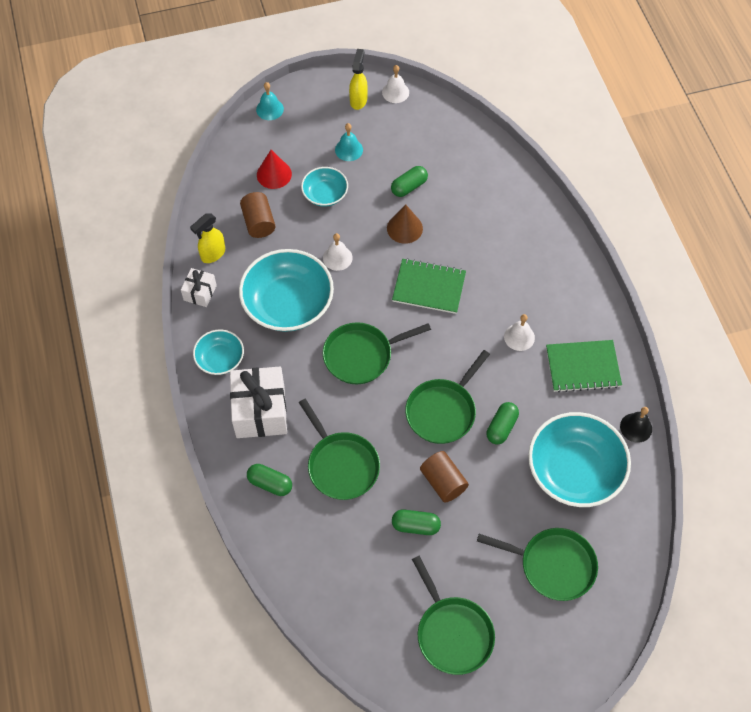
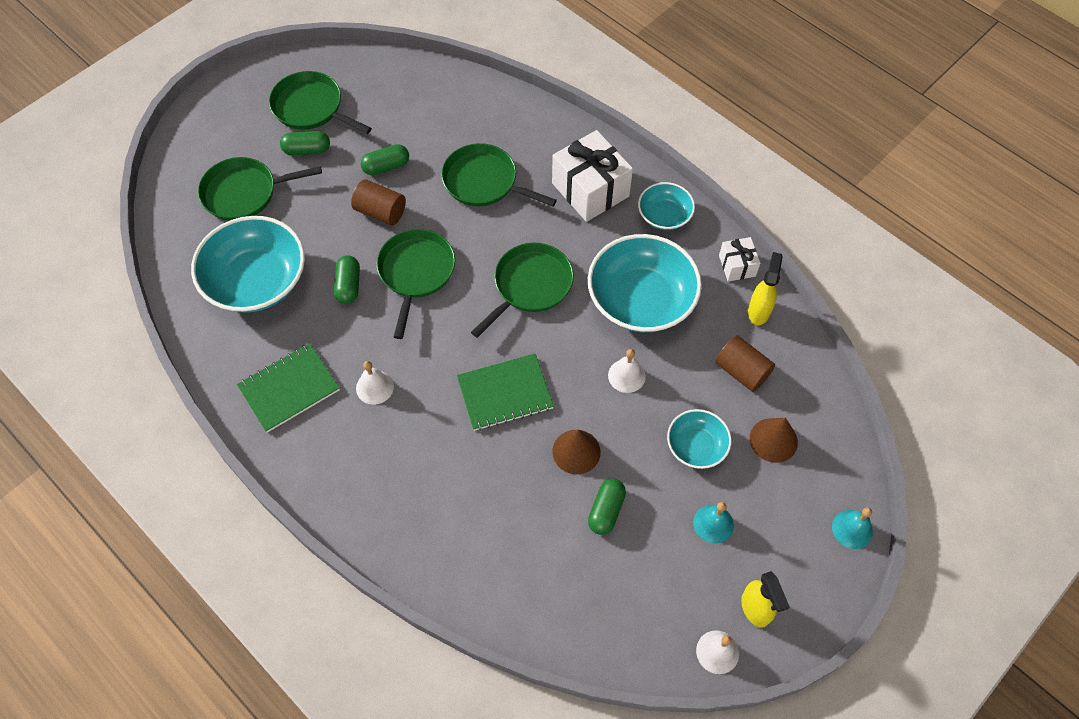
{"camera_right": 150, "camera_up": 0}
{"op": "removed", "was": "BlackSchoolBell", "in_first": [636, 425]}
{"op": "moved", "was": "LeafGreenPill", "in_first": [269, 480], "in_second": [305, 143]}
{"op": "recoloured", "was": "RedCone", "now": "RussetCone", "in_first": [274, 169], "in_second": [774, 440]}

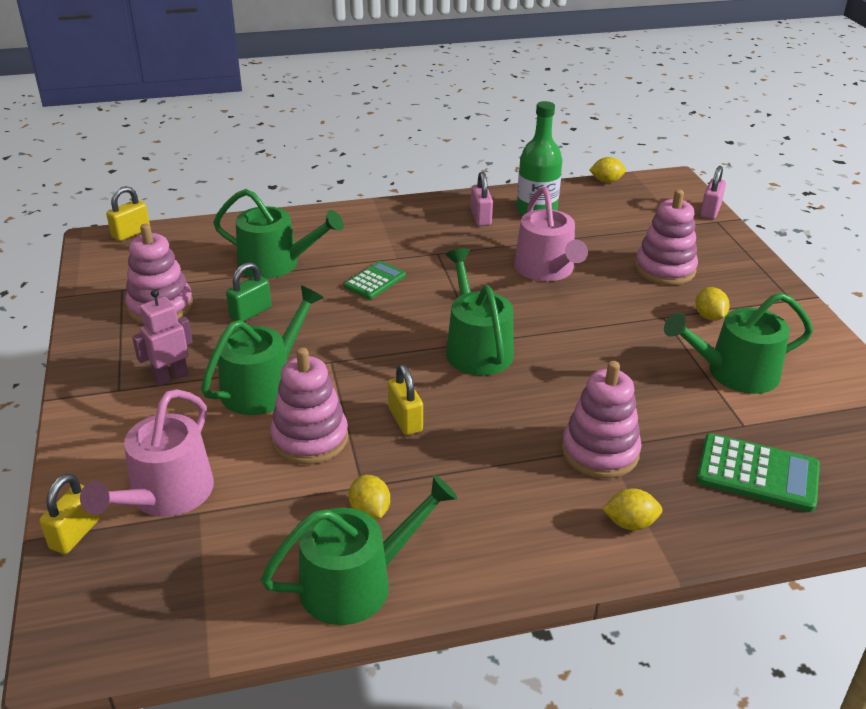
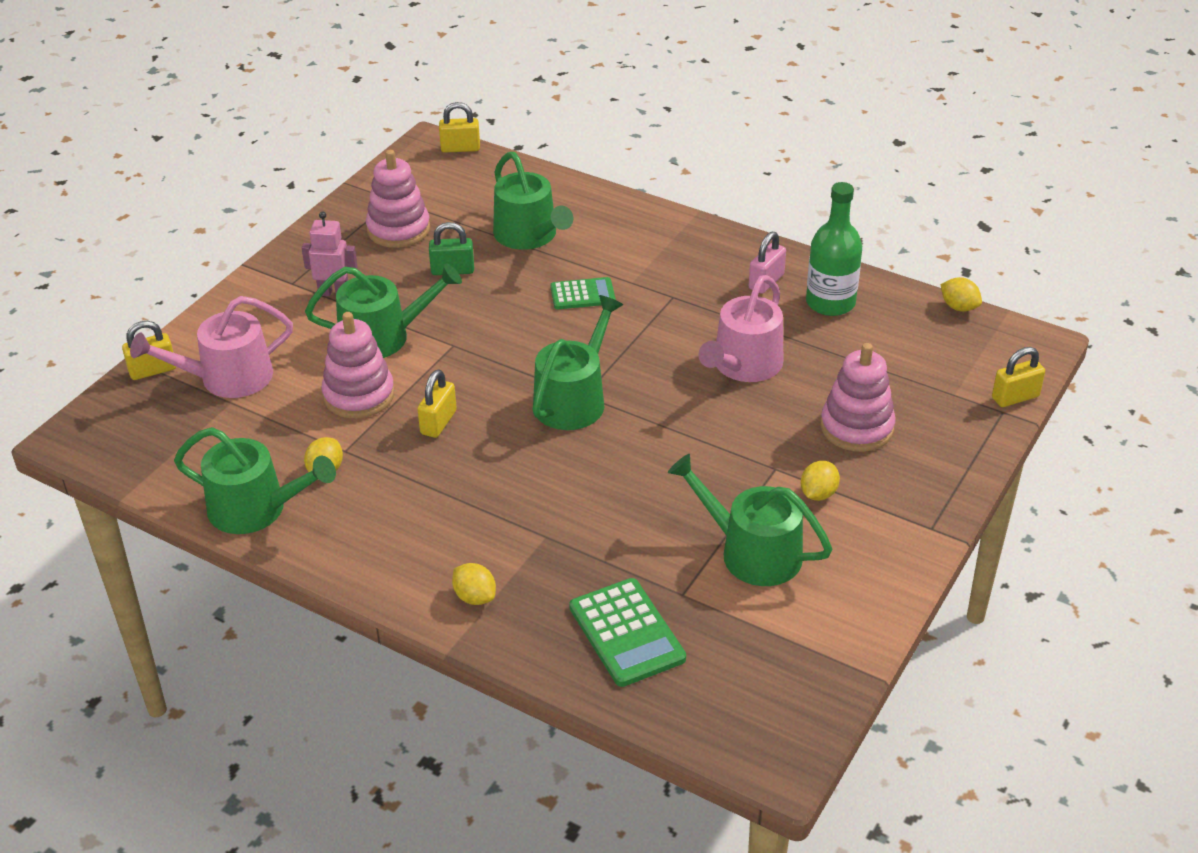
{"camera_right": 45, "camera_up": 5}
{"op": "removed", "was": "RosePinkStackingToy", "in_first": [602, 419]}
{"op": "recoloured", "was": "RosePinkSmallLock", "now": "YellowSmallLock", "in_first": [713, 192], "in_second": [1018, 377]}

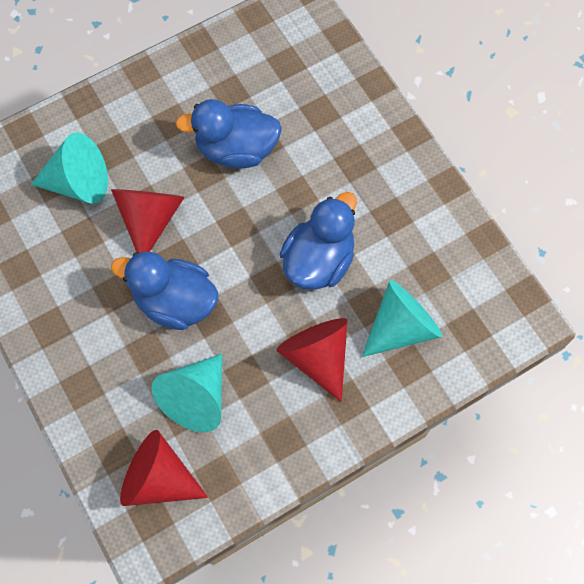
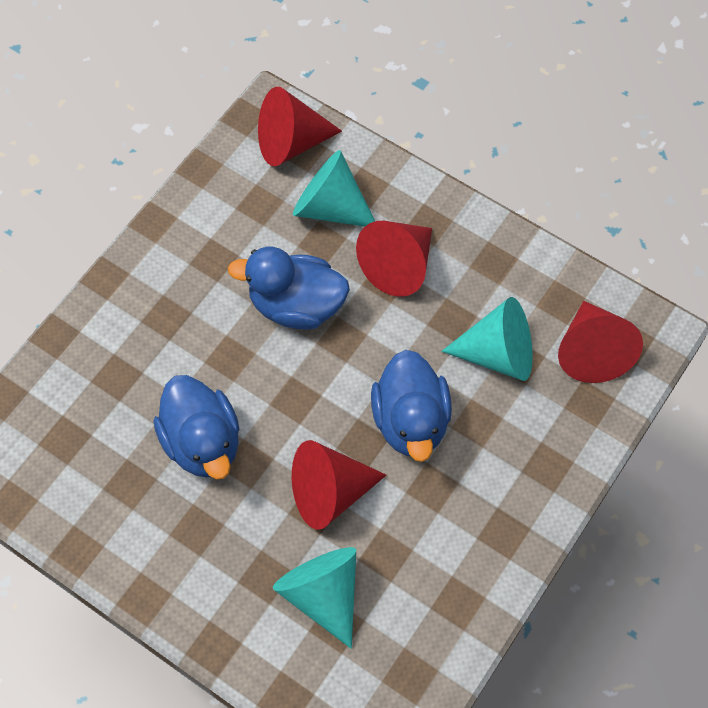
{"camera_right": -115, "camera_up": -5}
{"op": "added", "now": "RedCone", "in_second": [300, 126]}

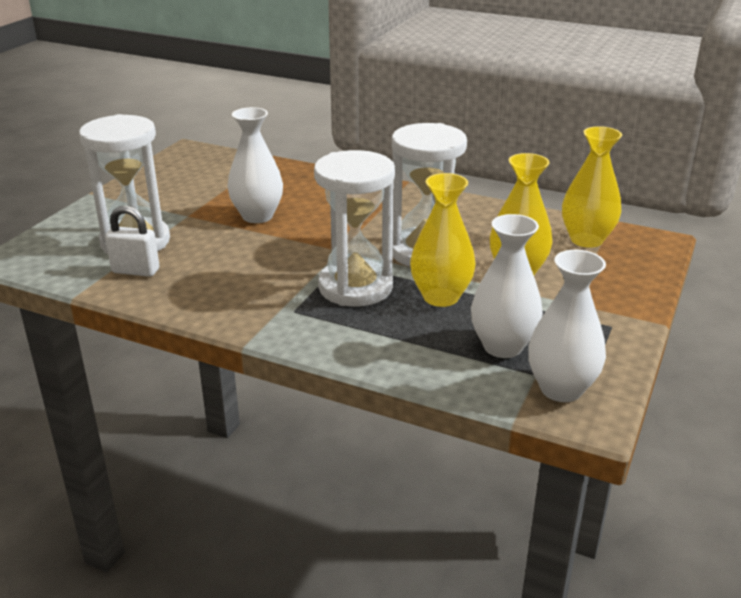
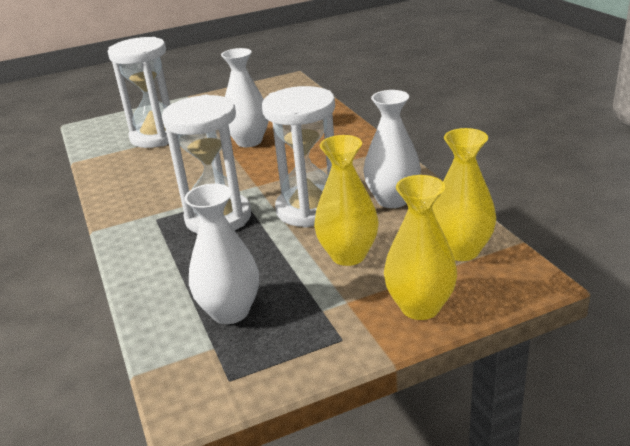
{"camera_right": 45, "camera_up": 0}
{"op": "removed", "was": "SnowWhiteSmallLock", "in_first": [132, 241]}
{"op": "moved", "was": "YellowTallVase", "in_first": [442, 240], "in_second": [420, 247]}
{"op": "moved", "was": "SnowWhiteTallVase", "in_first": [567, 326], "in_second": [392, 149]}

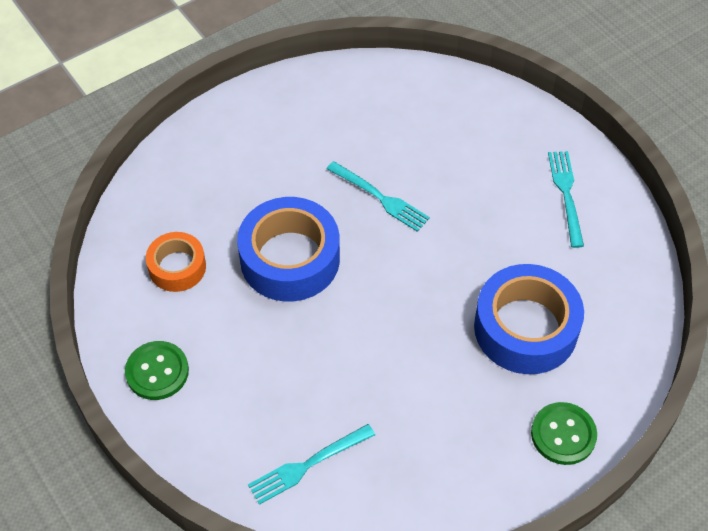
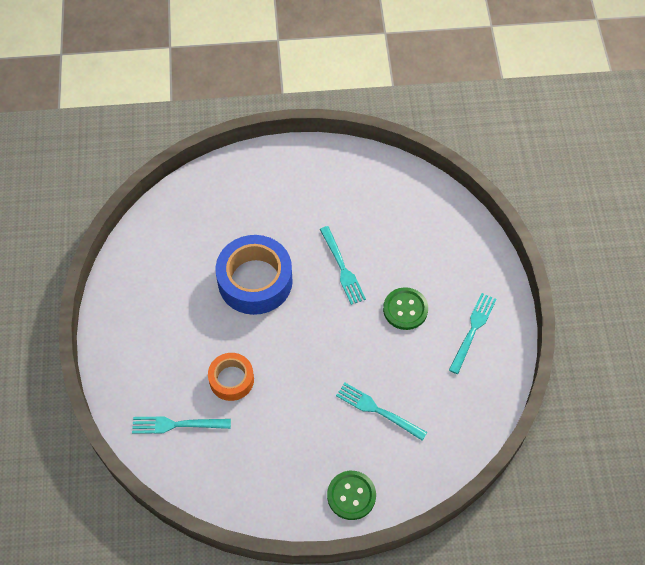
{"camera_right": 30, "camera_up": 5}
{"op": "moved", "was": "LeafGreenShirtButton", "in_first": [157, 370], "in_second": [405, 308]}
{"op": "moved", "was": "OrangeTape", "in_first": [176, 262], "in_second": [231, 377]}
{"op": "replaced", "was": "CobaltTape", "now": "TealDinnerFork", "in_first": [529, 319], "in_second": [381, 411]}

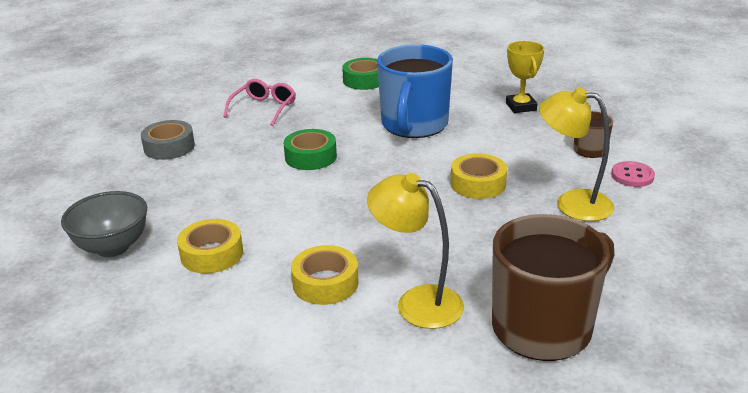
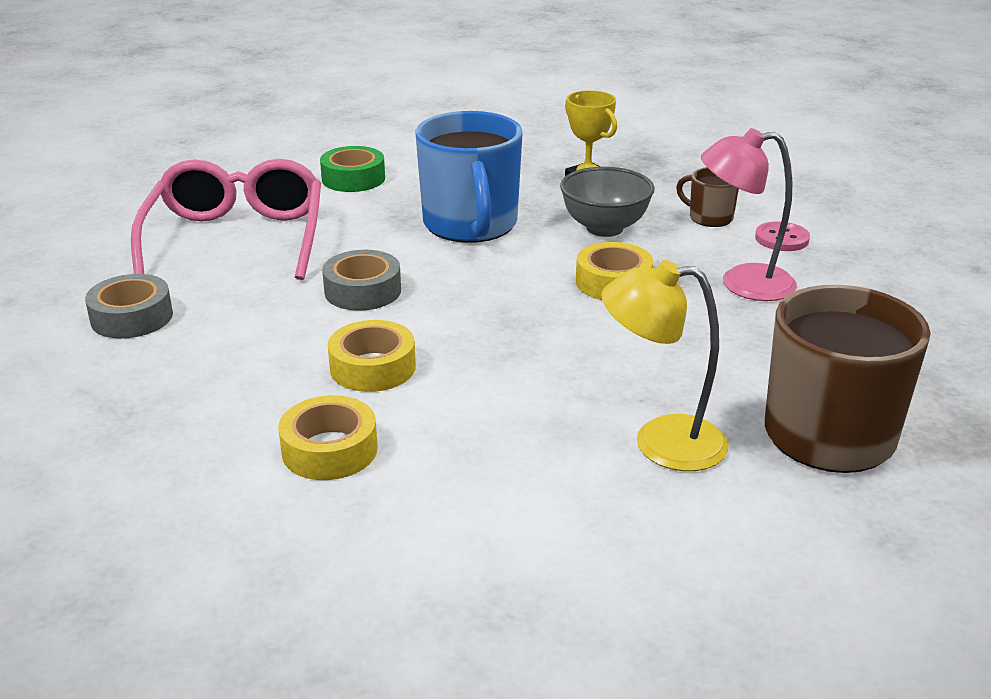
{"camera_right": -25, "camera_up": 0}
{"op": "moved", "was": "GrayServingBowl", "in_first": [104, 224], "in_second": [607, 202]}
{"op": "moved", "was": "YellowTape", "in_first": [324, 275], "in_second": [372, 356]}
{"op": "recoloured", "was": "LeafGreenTape", "now": "GrayTape", "in_first": [310, 149], "in_second": [361, 280]}
{"op": "recoloured", "was": "YellowReadingLamp", "now": "RosePinkReadingLamp", "in_first": [576, 154], "in_second": [749, 214]}
{"op": "resized", "was": "RosePinkSpectacles", "in_first": [259, 102], "in_second": [226, 219], "ratio": 1.87}

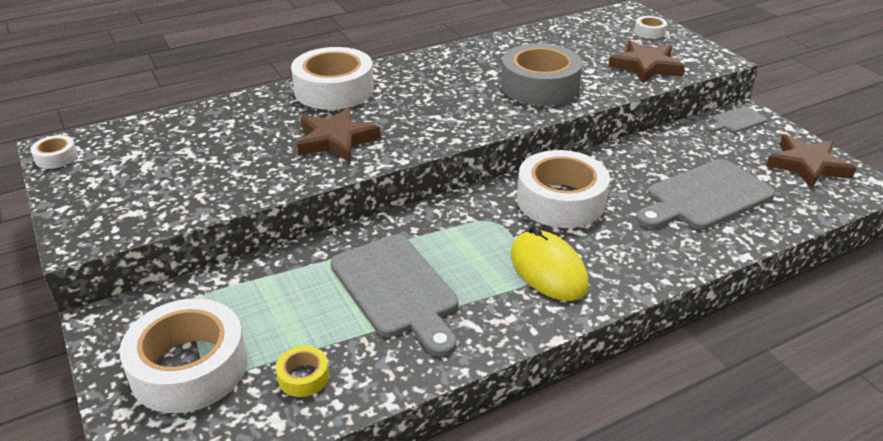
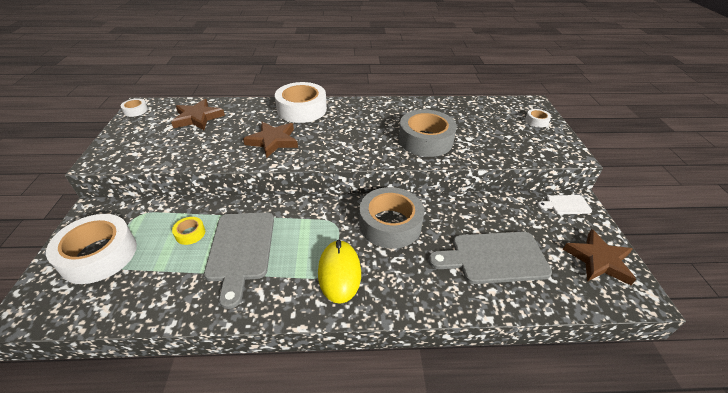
{"camera_right": 25, "camera_up": 5}
{"op": "moved", "was": "YellowTape", "in_first": [302, 371], "in_second": [188, 231]}
{"op": "moved", "was": "RussetStarShape", "in_first": [646, 61], "in_second": [198, 114]}
{"op": "recoloured", "was": "SnowWhiteTape", "now": "GrayTape", "in_first": [563, 189], "in_second": [391, 218]}
{"op": "recoloured", "was": "GrayChoppingBoard", "now": "SnowWhiteChoppingBoard", "in_first": [736, 119], "in_second": [564, 204]}

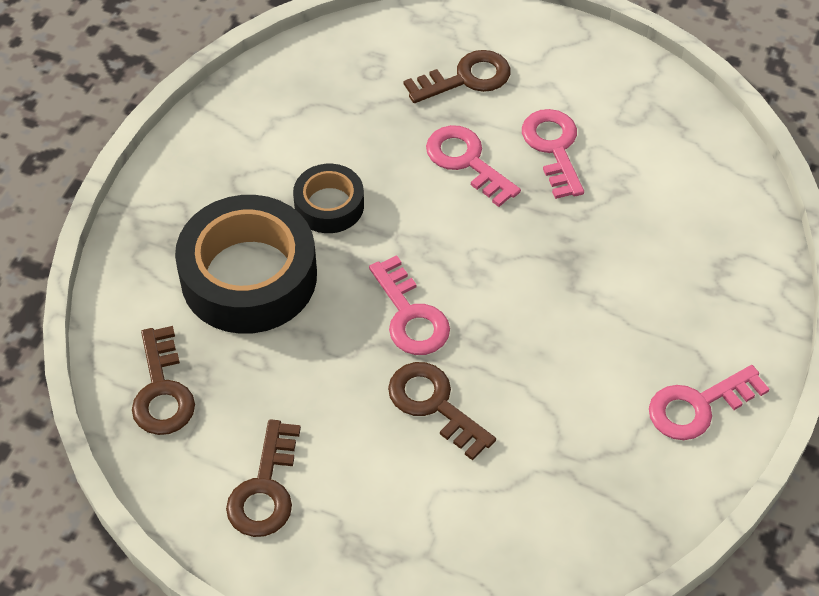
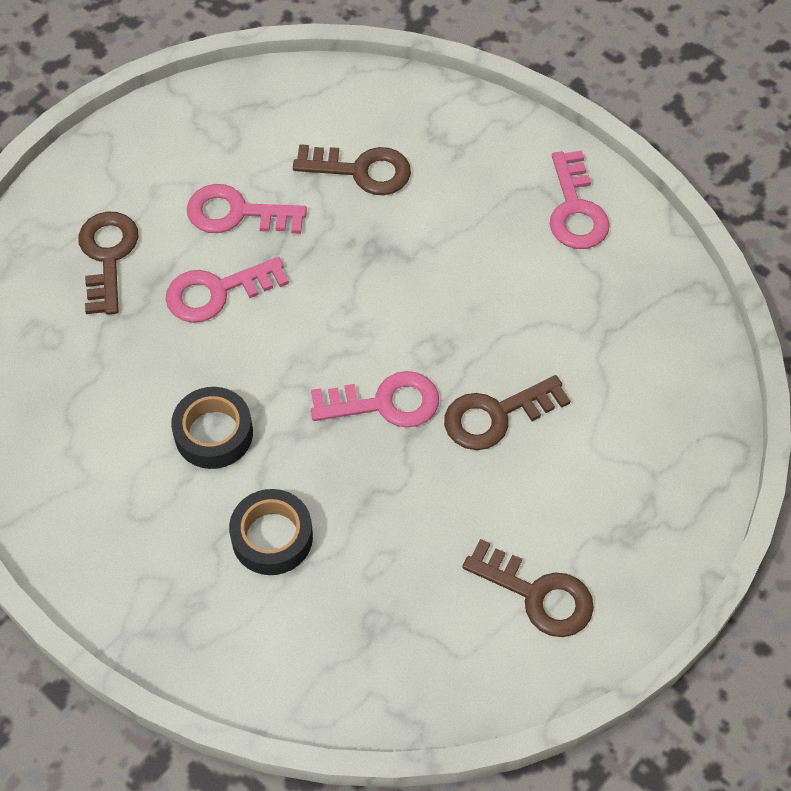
{"camera_right": -70, "camera_up": 5}
{"op": "moved", "was": "RussetLatchkey", "in_first": [163, 380], "in_second": [352, 169]}
{"op": "resized", "was": "BlackTape", "in_first": [246, 264], "in_second": [271, 532], "ratio": 0.53}

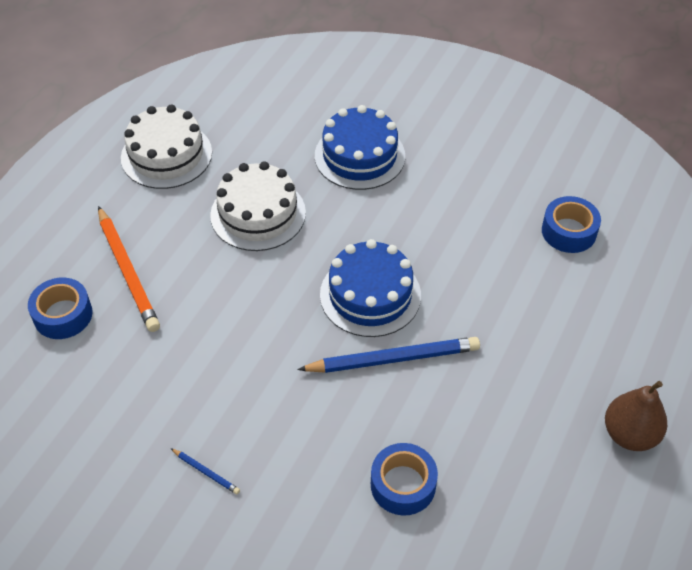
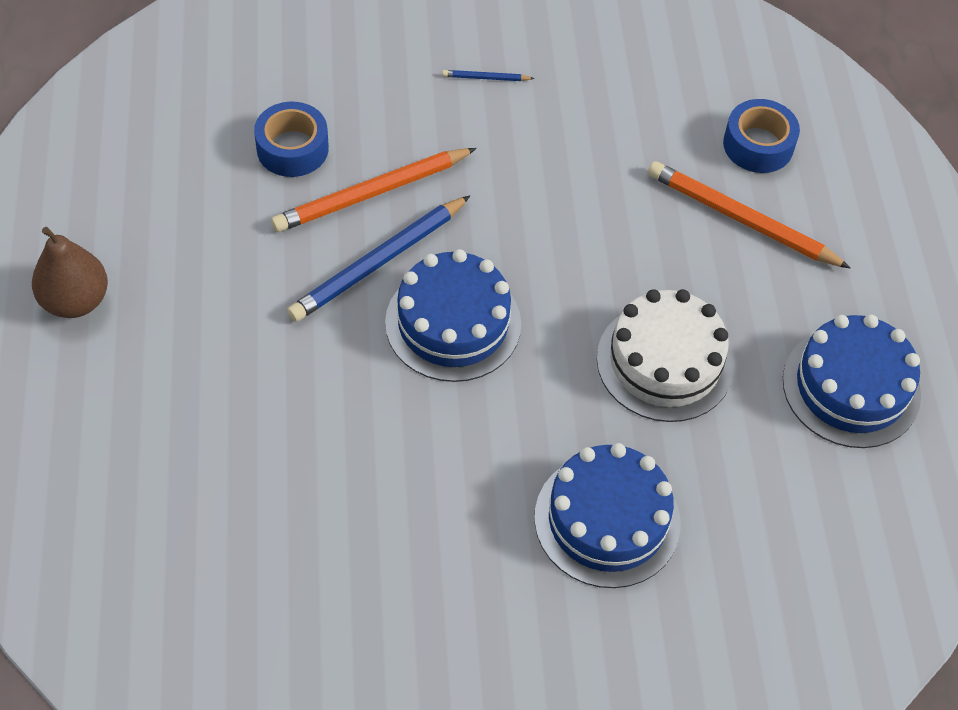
{"camera_right": 145, "camera_up": 5}
{"op": "removed", "was": "CobaltTape", "in_first": [571, 224]}
{"op": "added", "now": "OrangePencil", "in_second": [374, 190]}
{"op": "recoloured", "was": "SnowWhiteGateau", "now": "CobaltGateau", "in_first": [166, 147], "in_second": [852, 381]}

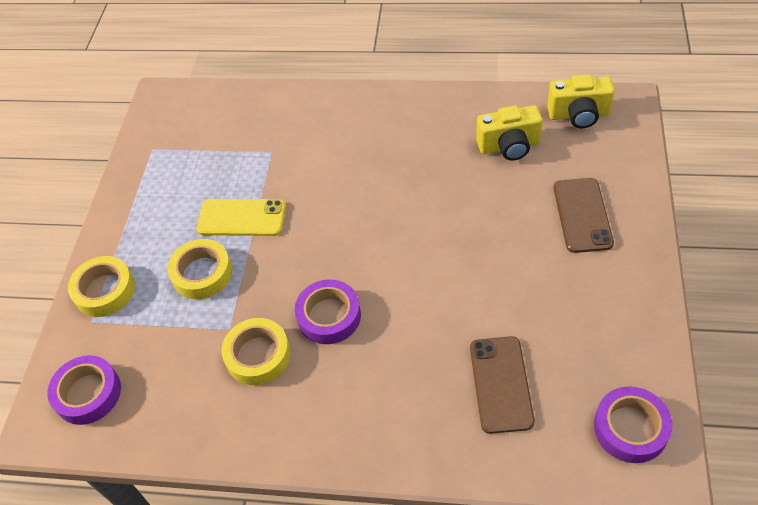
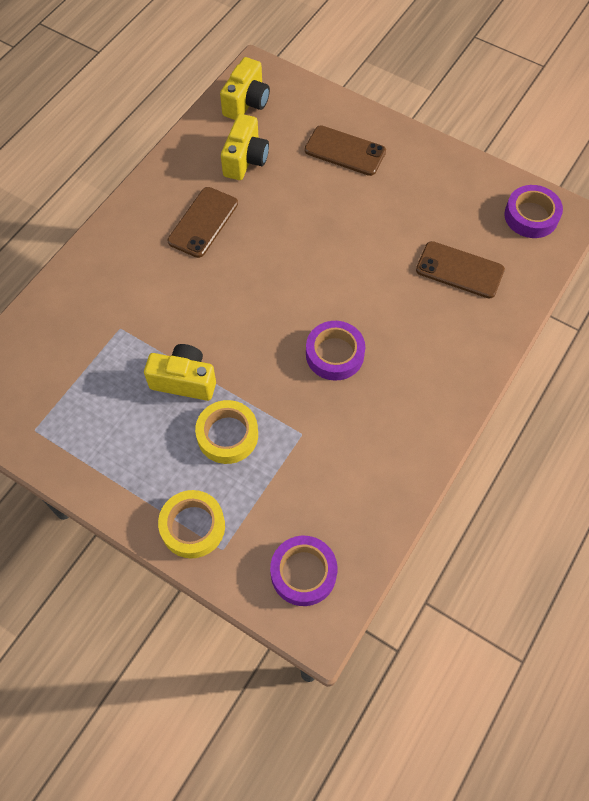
{"camera_right": -70, "camera_up": 10}
{"op": "removed", "was": "YellowTape", "in_first": [256, 351]}
{"op": "added", "now": "RussetSmartphone", "in_second": [202, 222]}
{"op": "replaced", "was": "YellowSmartphone", "now": "YellowPhotoCamera", "in_first": [241, 217], "in_second": [180, 372]}

